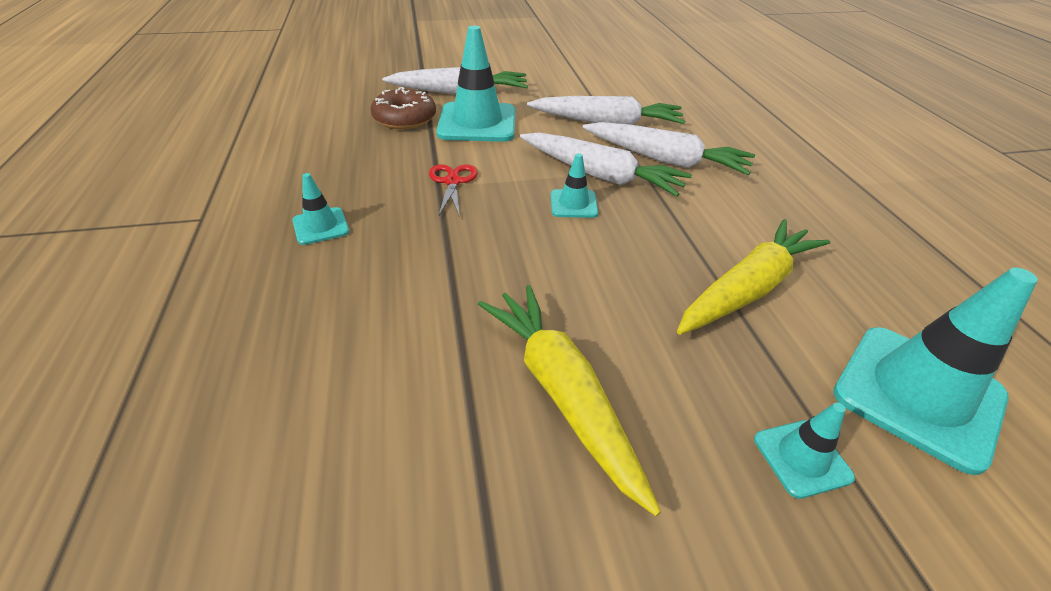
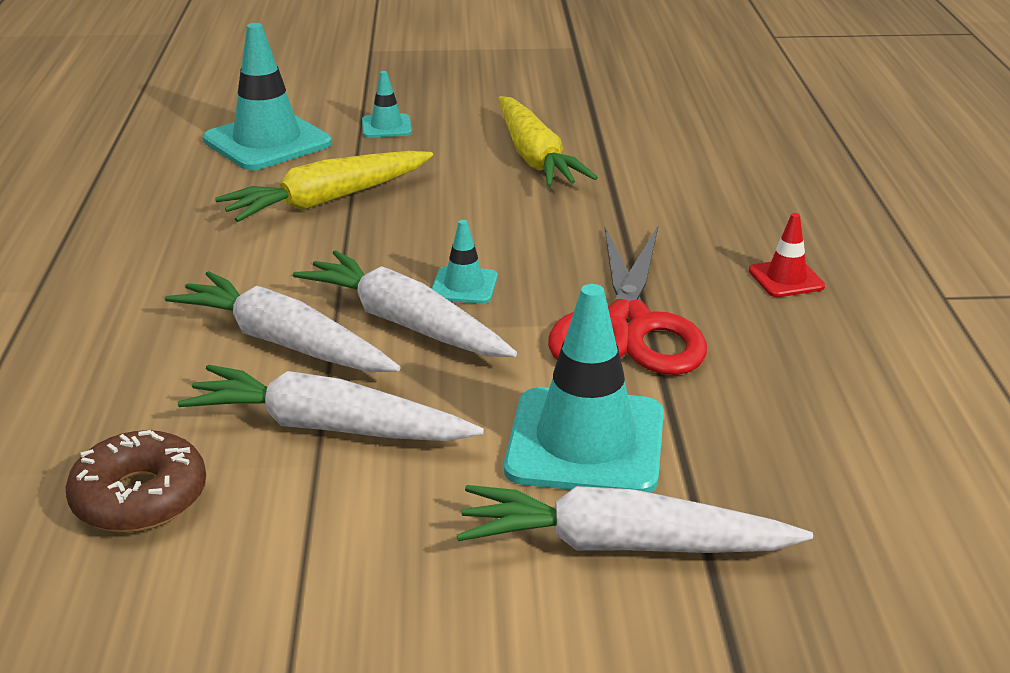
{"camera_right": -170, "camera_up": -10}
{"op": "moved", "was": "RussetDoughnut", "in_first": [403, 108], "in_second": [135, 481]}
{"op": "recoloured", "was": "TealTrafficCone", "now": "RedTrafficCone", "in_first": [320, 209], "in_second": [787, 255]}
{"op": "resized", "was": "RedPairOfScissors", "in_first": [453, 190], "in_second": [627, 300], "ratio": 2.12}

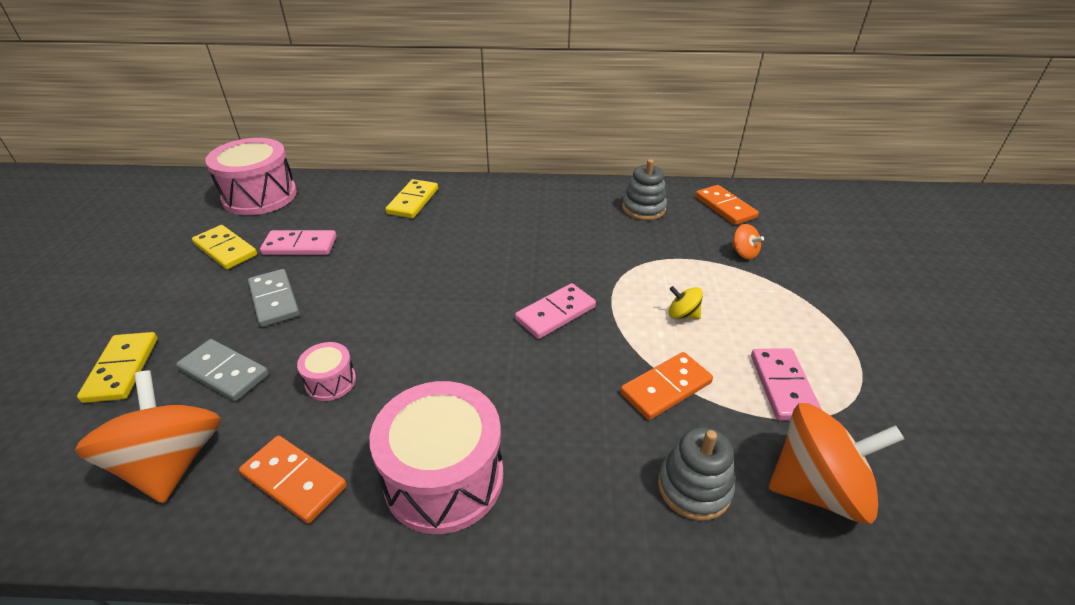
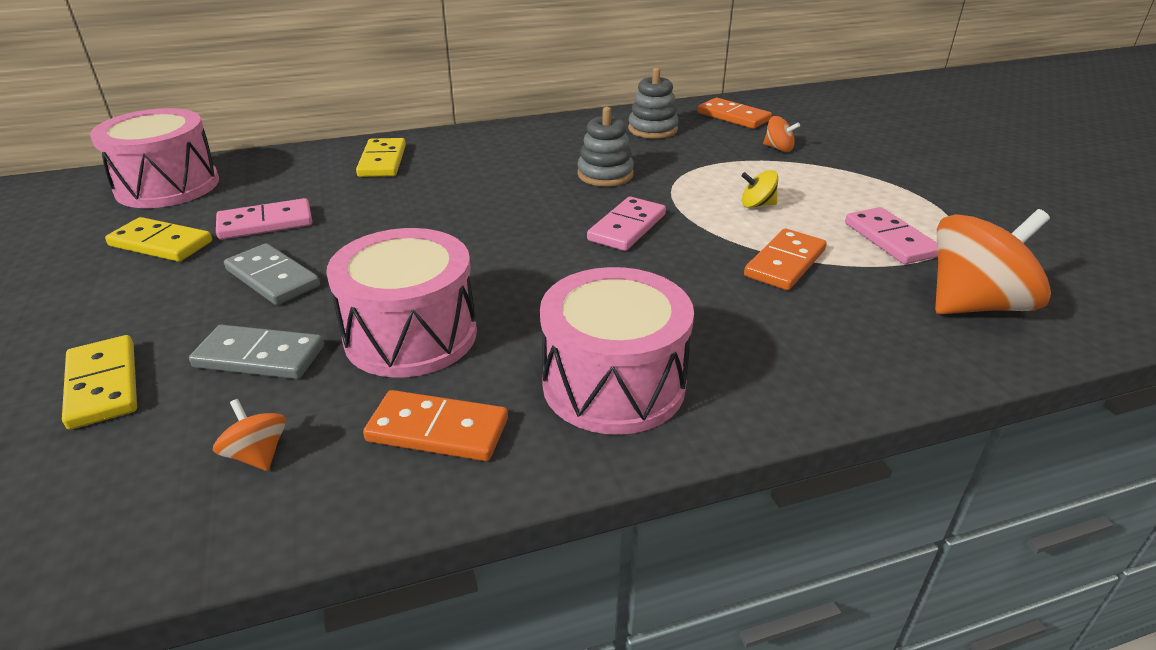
{"camera_right": -20, "camera_up": -5}
{"op": "moved", "was": "GrayStackingToy", "in_first": [696, 474], "in_second": [605, 147]}
{"op": "resized", "was": "OrangeToyTop", "in_first": [148, 436], "in_second": [249, 435], "ratio": 0.45}
{"op": "resized", "was": "RosePinkToyDrum", "in_first": [326, 371], "in_second": [401, 303], "ratio": 2.09}

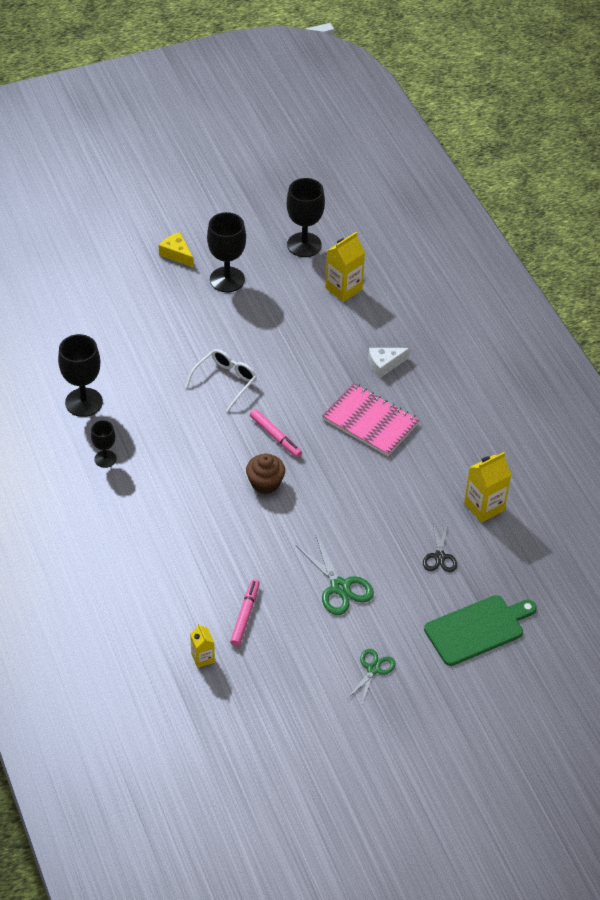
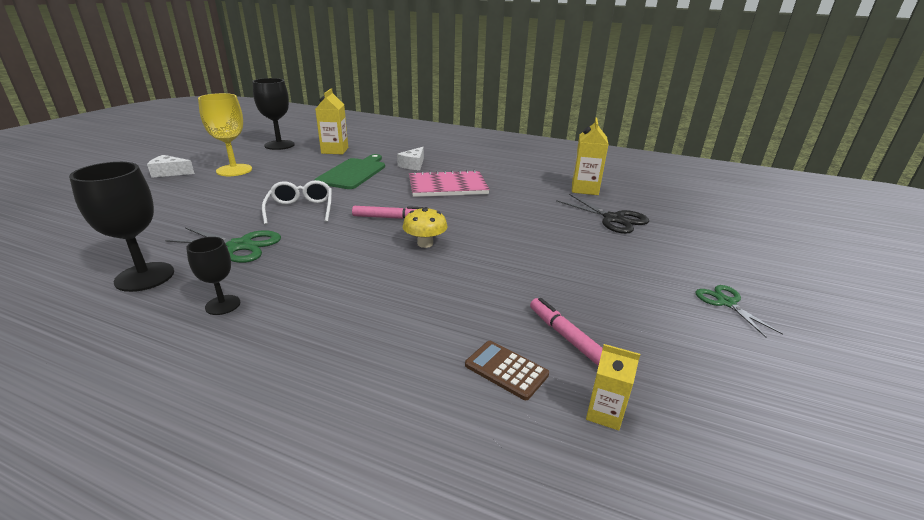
{"camera_right": -45, "camera_up": -20}
{"op": "added", "now": "RussetPocketCalculator", "in_second": [507, 370]}
{"op": "moved", "was": "LeafGreenPairOfScissors", "in_first": [335, 575], "in_second": [223, 245]}
{"op": "moved", "was": "LeafGreenChoppingBoard", "in_first": [480, 630], "in_second": [350, 171]}
{"op": "replaced", "was": "RussetFairyCake", "now": "YellowMushroom", "in_first": [265, 473], "in_second": [425, 227]}
{"op": "recoloured", "was": "YellowPieceOfCheese", "now": "SnowWhitePieceOfCheese", "in_first": [176, 250], "in_second": [171, 166]}
{"op": "recoloured", "was": "BlackGoblet", "now": "YellowGoblet", "in_first": [226, 252], "in_second": [225, 134]}
{"op": "resized", "was": "BlackPairOfScissors", "in_first": [440, 548], "in_second": [602, 214], "ratio": 1.54}

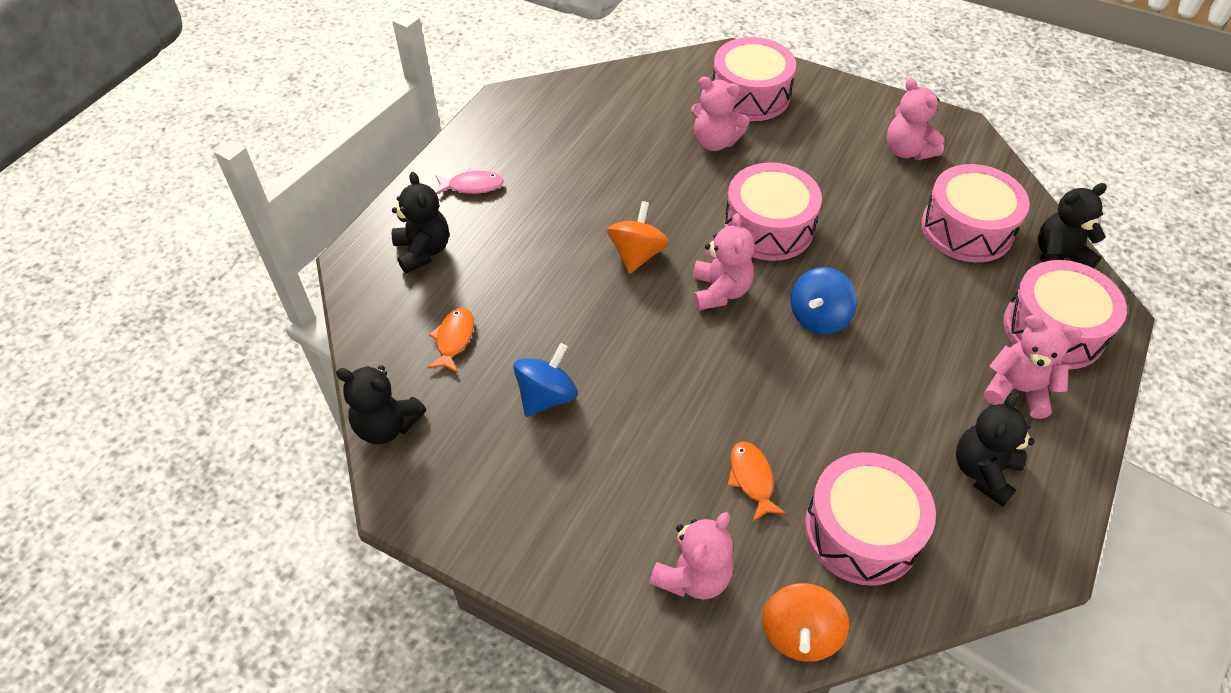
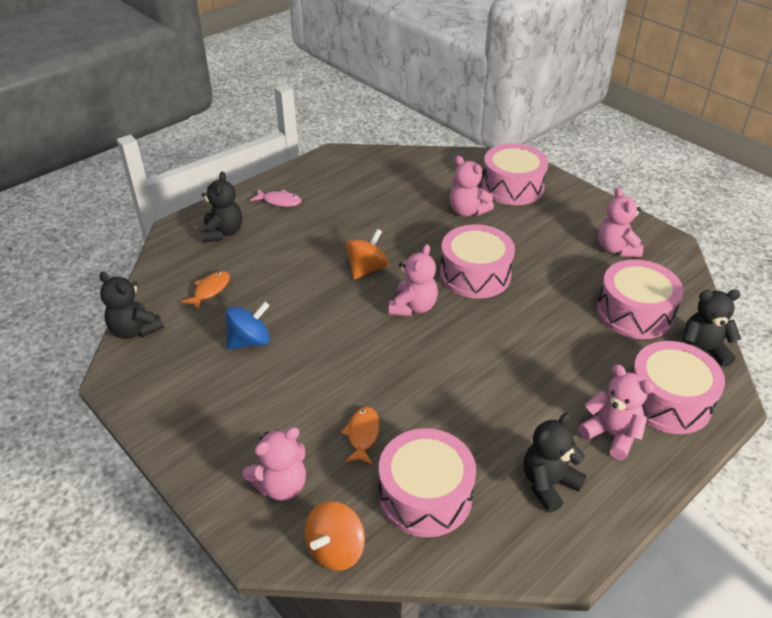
{"camera_right": 20, "camera_up": -10}
{"op": "removed", "was": "CobaltToyTop", "in_first": [824, 300]}

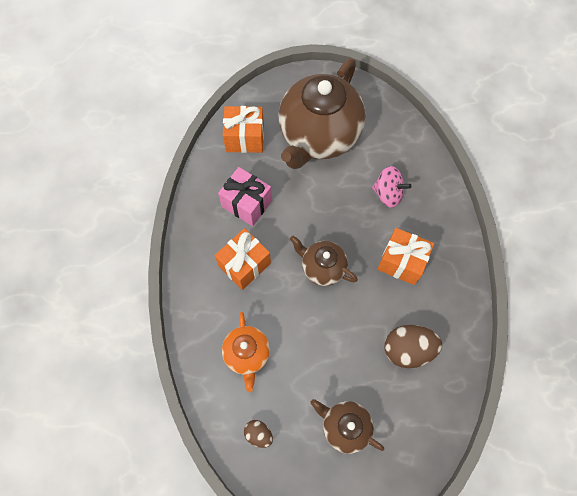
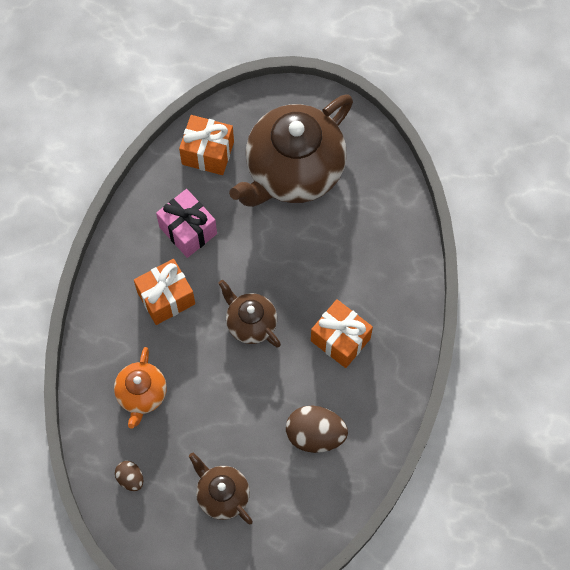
{"camera_right": 15, "camera_up": 0}
{"op": "removed", "was": "RosePinkToyTop", "in_first": [391, 187]}

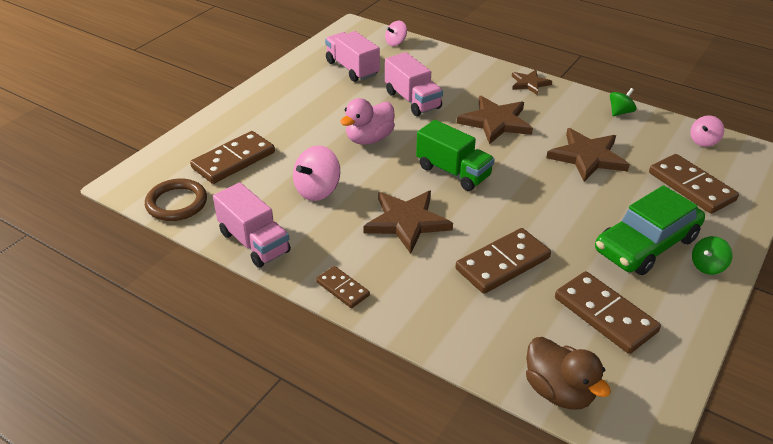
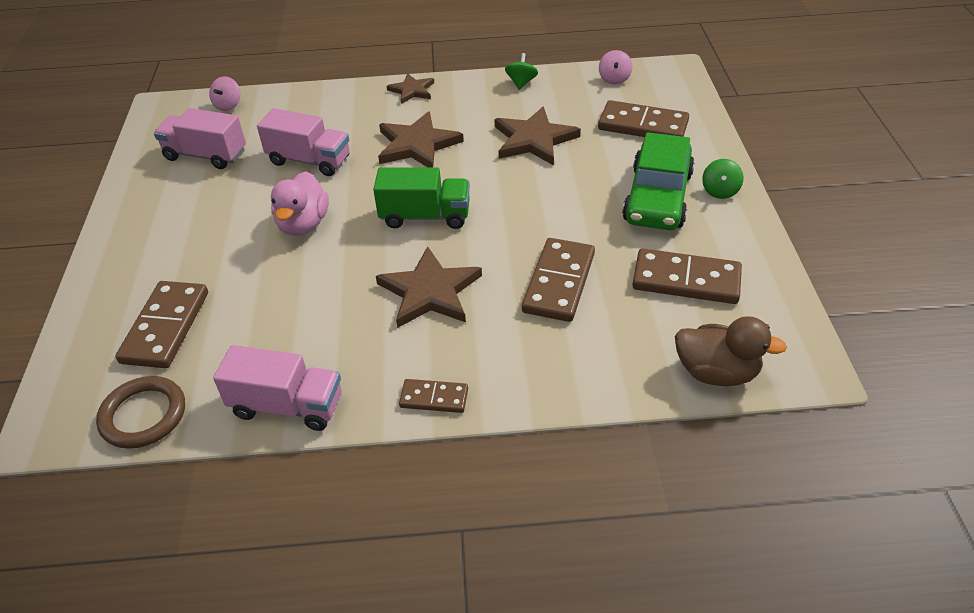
{"camera_right": -35, "camera_up": 5}
{"op": "removed", "was": "RosePinkToyTop", "in_first": [316, 173]}

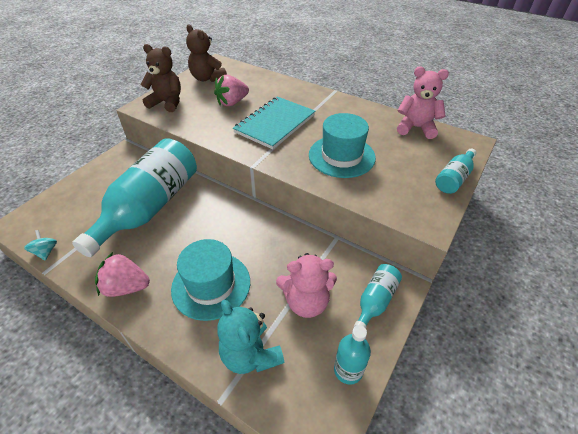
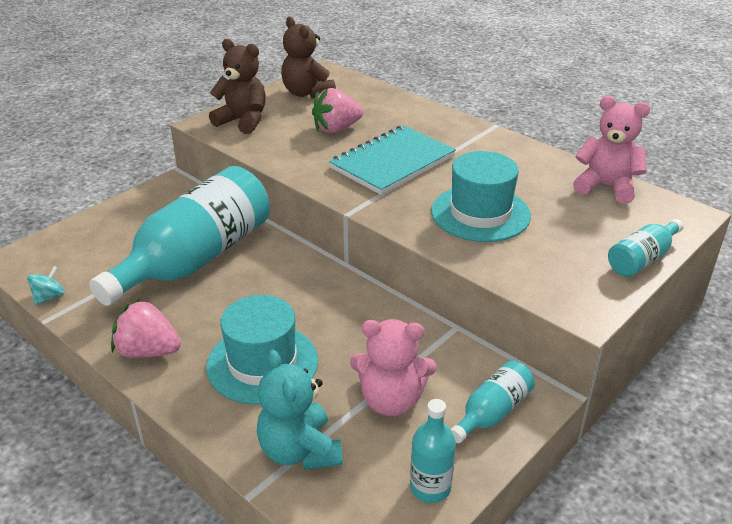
{"camera_right": 10, "camera_up": -10}
{"op": "turned", "was": "TealToyTop", "in_first": [40, 245], "in_second": [46, 285], "clockwise": 45}

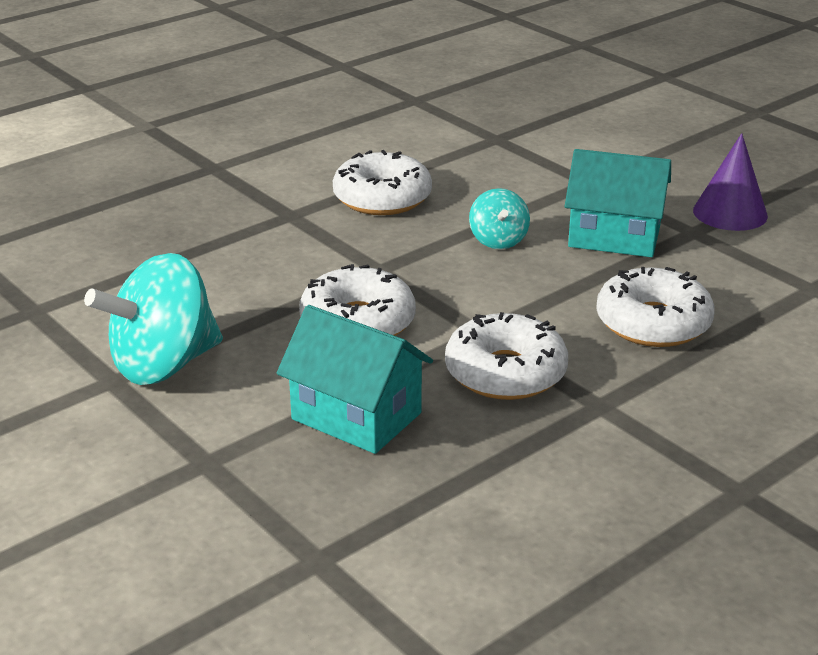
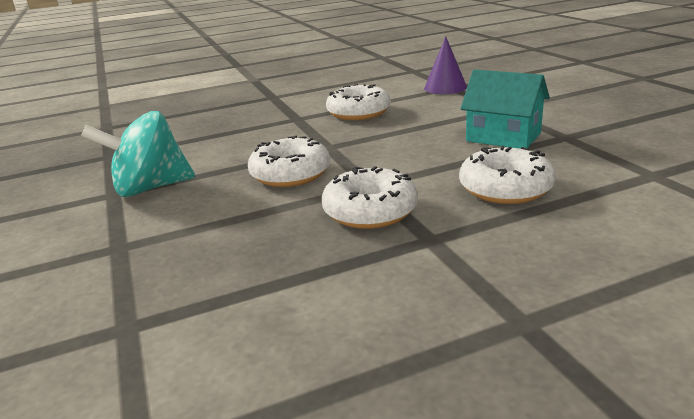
{"camera_right": 20, "camera_up": -5}
{"op": "removed", "was": "TealCottage", "in_first": [355, 379]}
{"op": "removed", "was": "TealToyTop", "in_first": [499, 218]}
{"op": "moved", "was": "RoyalPurpleCone", "in_first": [730, 182], "in_second": [445, 65]}

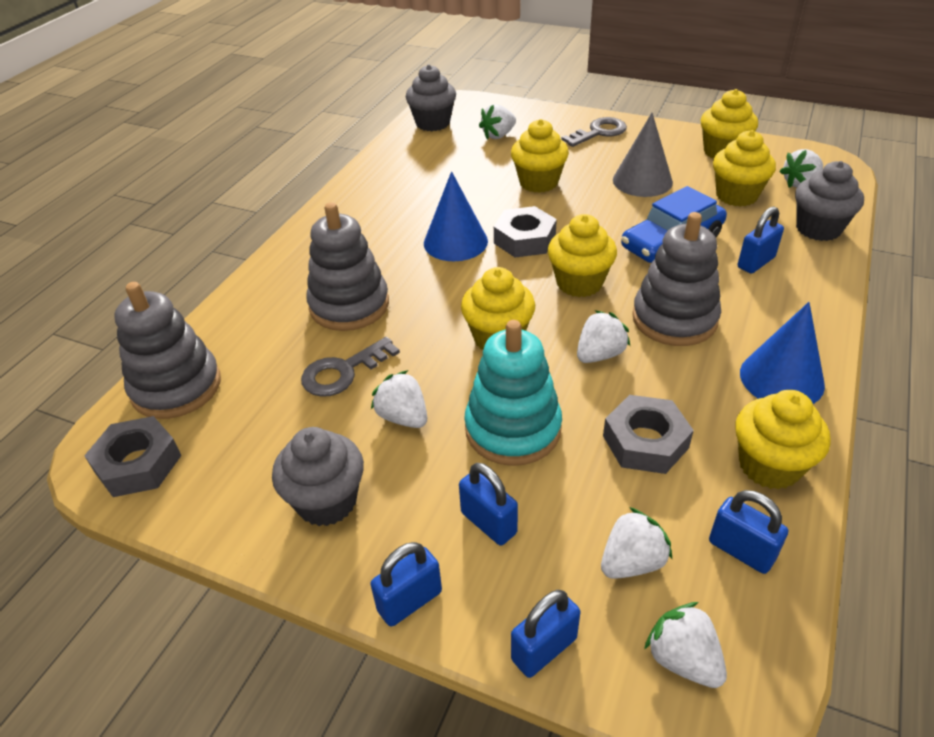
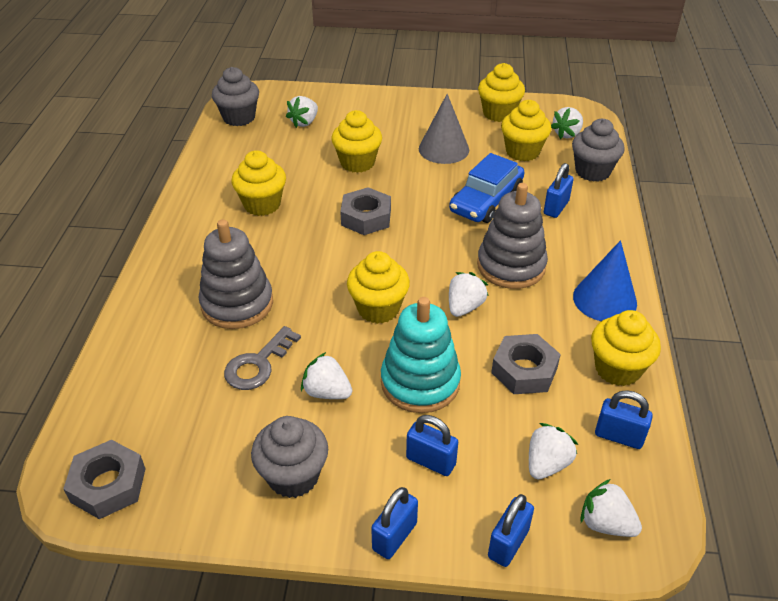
{"camera_right": -20, "camera_up": 0}
{"op": "removed", "was": "GrayStackingToy", "in_first": [167, 350]}
{"op": "removed", "was": "CobaltCone", "in_first": [456, 216]}
{"op": "removed", "was": "GrayLatchkey", "in_first": [594, 132]}
{"op": "moved", "was": "YellowFairyCake", "in_first": [582, 255], "in_second": [259, 183]}

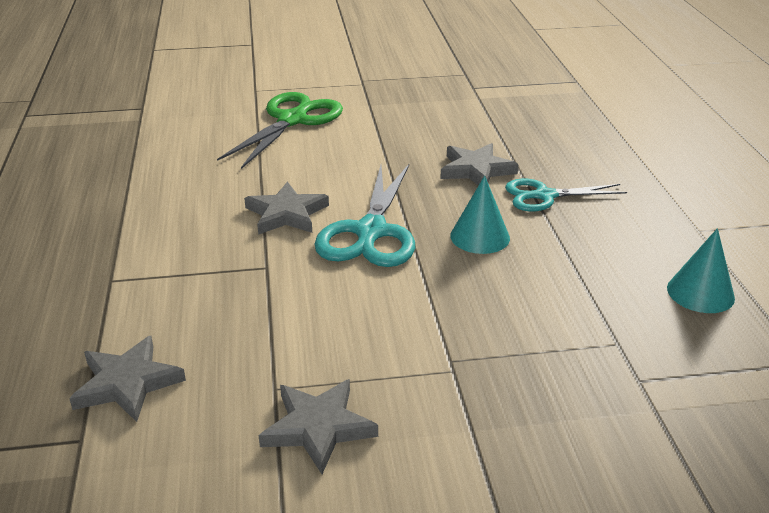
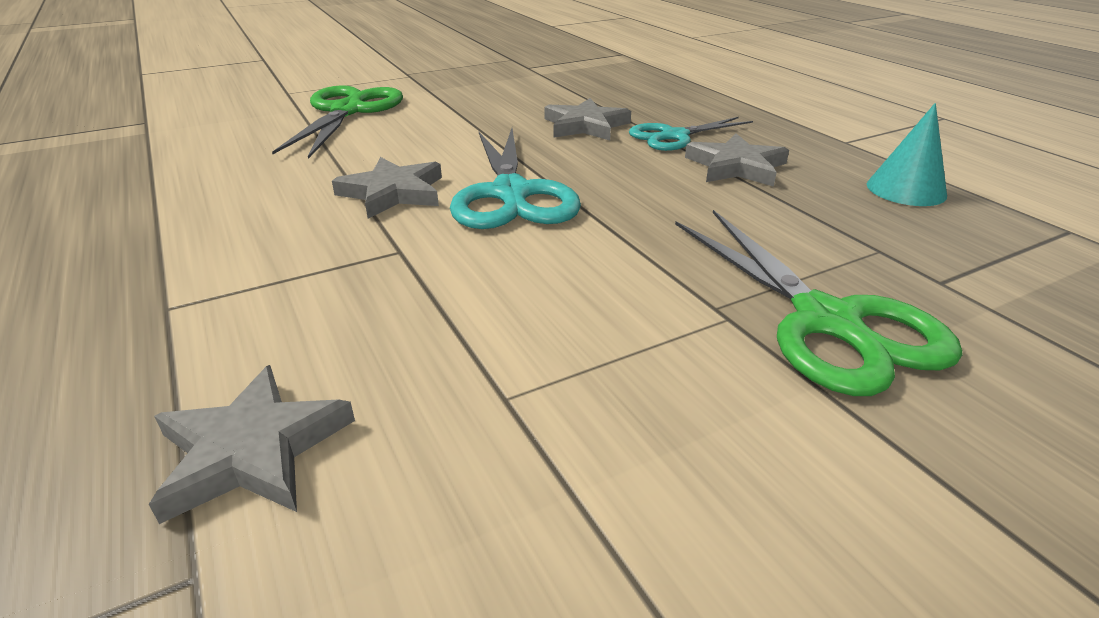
{"camera_right": -20, "camera_up": 0}
{"op": "removed", "was": "TealCone", "in_first": [480, 215]}
{"op": "added", "now": "LeafGreenPairOfScissors", "in_second": [819, 303]}
{"op": "moved", "was": "GrayStarShape", "in_first": [318, 426], "in_second": [737, 160]}

